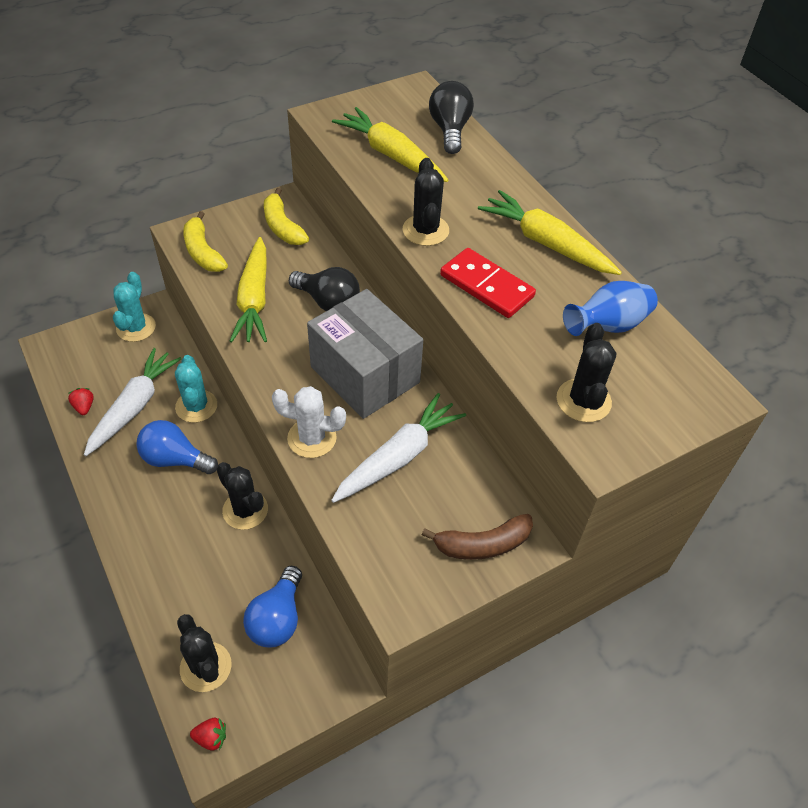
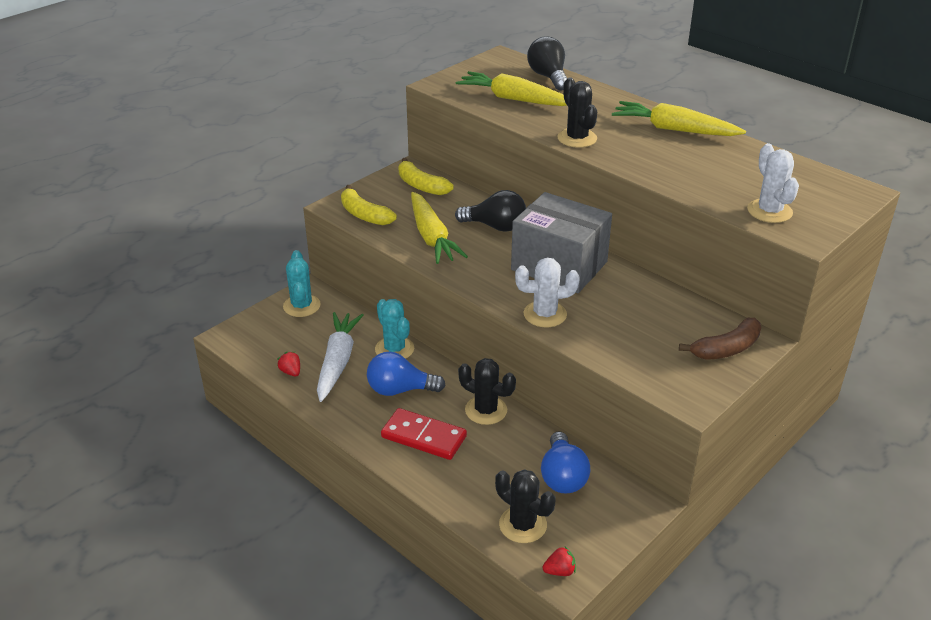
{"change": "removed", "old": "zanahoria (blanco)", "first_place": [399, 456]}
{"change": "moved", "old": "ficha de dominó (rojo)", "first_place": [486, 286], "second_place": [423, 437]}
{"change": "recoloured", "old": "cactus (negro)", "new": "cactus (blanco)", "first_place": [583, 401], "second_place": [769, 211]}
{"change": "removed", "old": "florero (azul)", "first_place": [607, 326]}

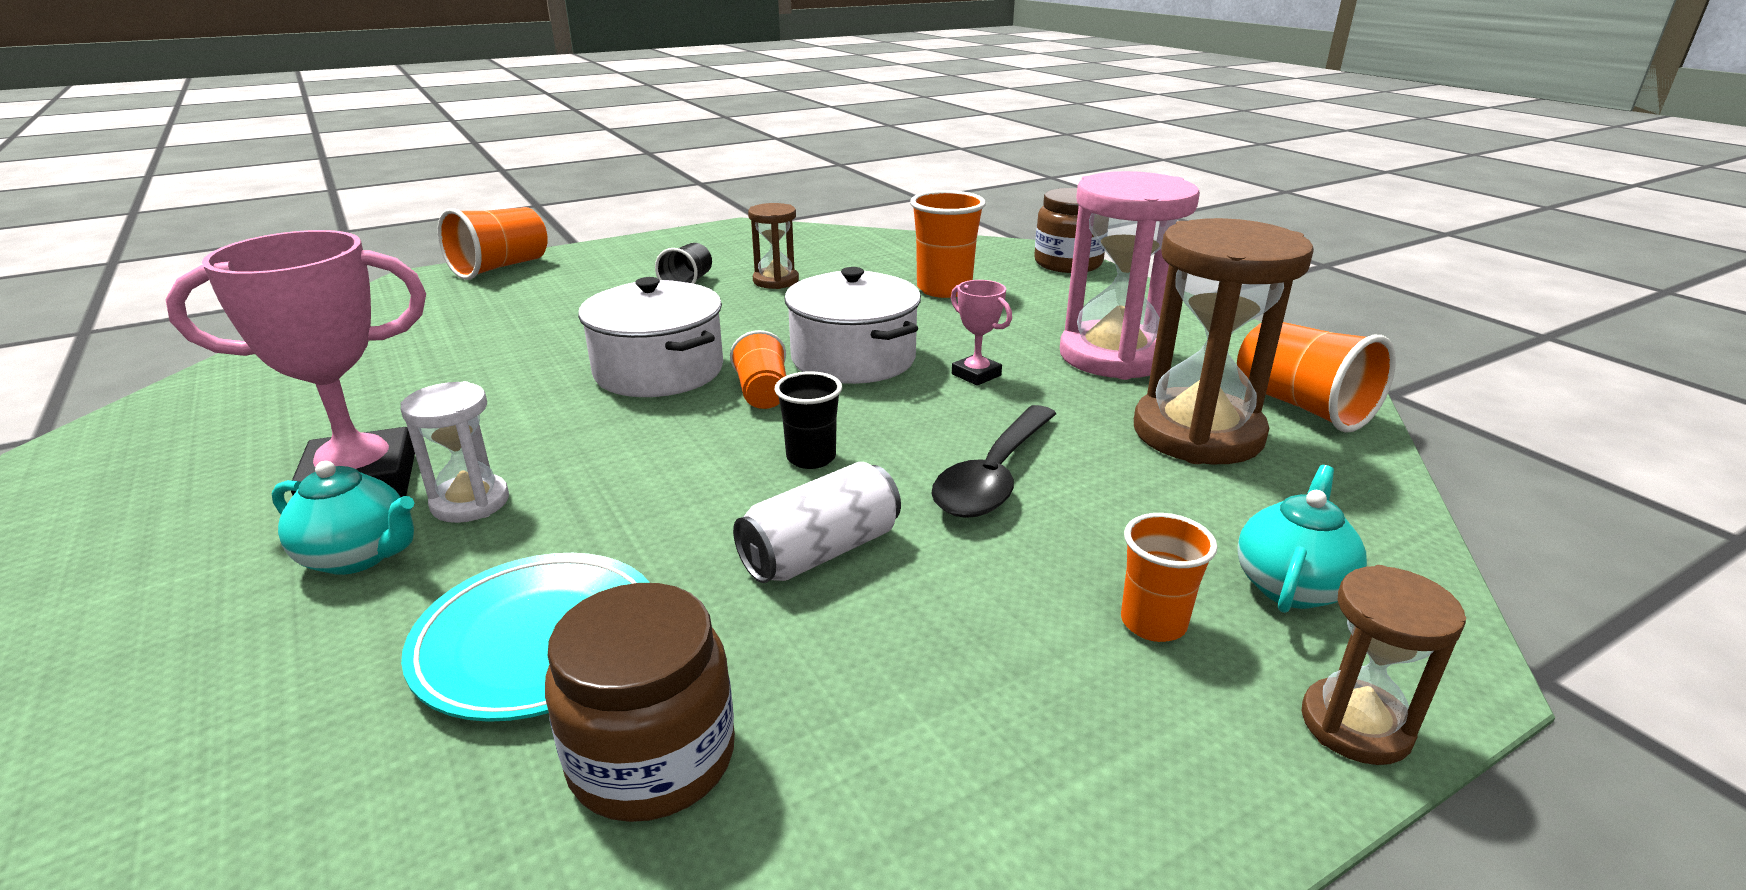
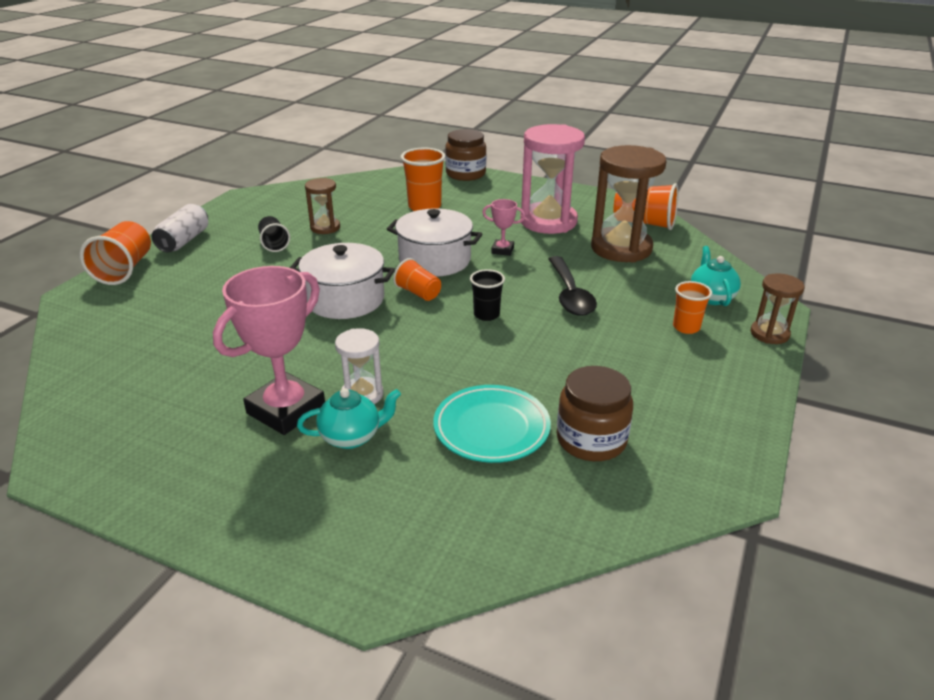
{"change": "moved", "old": "lata (blanco)", "first_place": [821, 552], "second_place": [184, 241]}

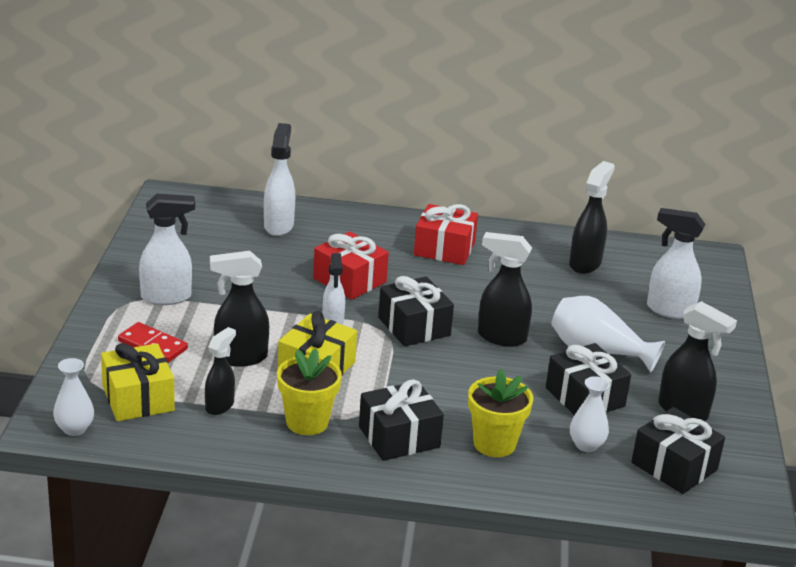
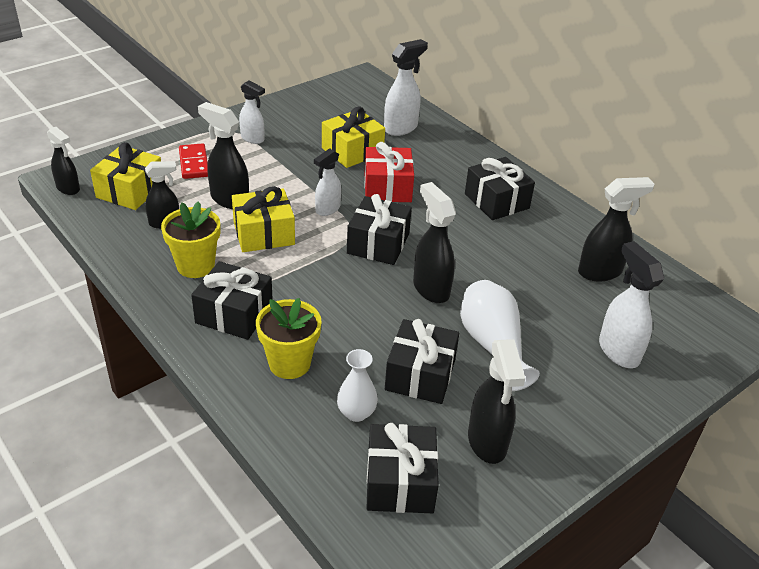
{"change": "replaced", "old": "florero (blanco)", "new": "pulverizador (negro)", "first_place": [74, 429], "second_place": [68, 188]}
{"change": "resized", "old": "pulverizador (blanco)", "first_place": [167, 297], "second_place": [253, 139], "factor": 0.66}
{"change": "recoloured", "old": "regalo (rojo)", "new": "regalo (negro)", "first_place": [444, 249], "second_place": [496, 201]}
{"change": "added", "new": "regalo (amarillo)", "second_place": [352, 151]}

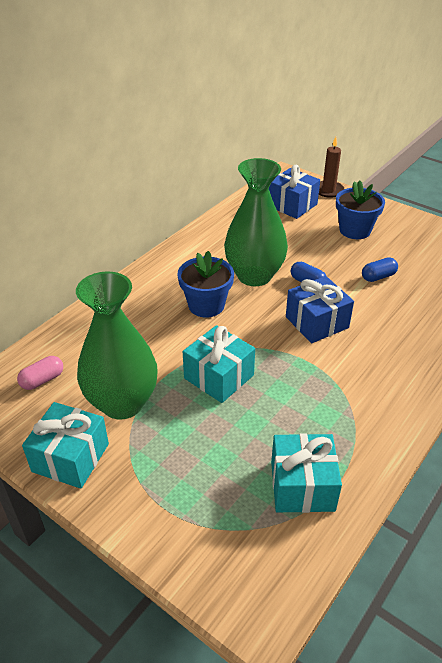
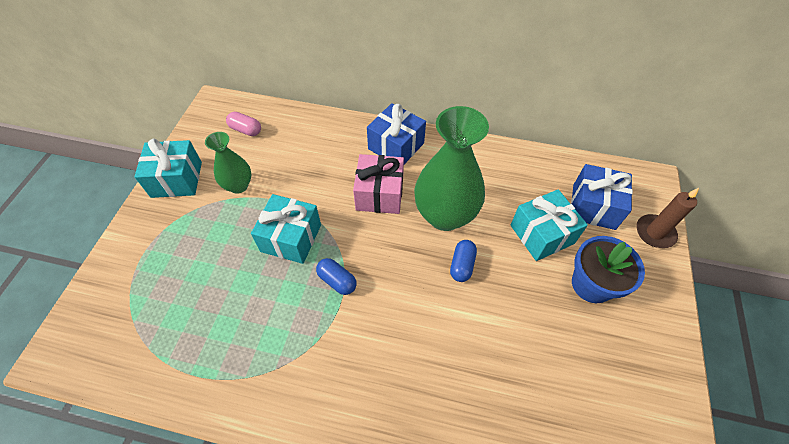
{"change": "resized", "old": "florero (verde)", "first_place": [122, 403], "second_place": [238, 185], "factor": 0.54}
{"change": "replaced", "old": "maceta (azul)", "new": "regalo (rosa)", "first_place": [206, 305], "second_place": [379, 194]}
{"change": "moved", "old": "regalo (turquesa)", "first_place": [302, 486], "second_place": [542, 234]}
{"change": "moved", "old": "regalo (azul)", "first_place": [316, 322], "second_place": [396, 146]}
{"change": "moved", "old": "cápsula (azul)", "first_place": [378, 277], "second_place": [337, 281]}

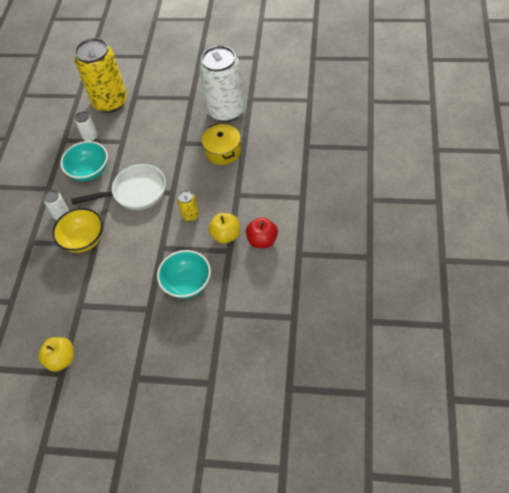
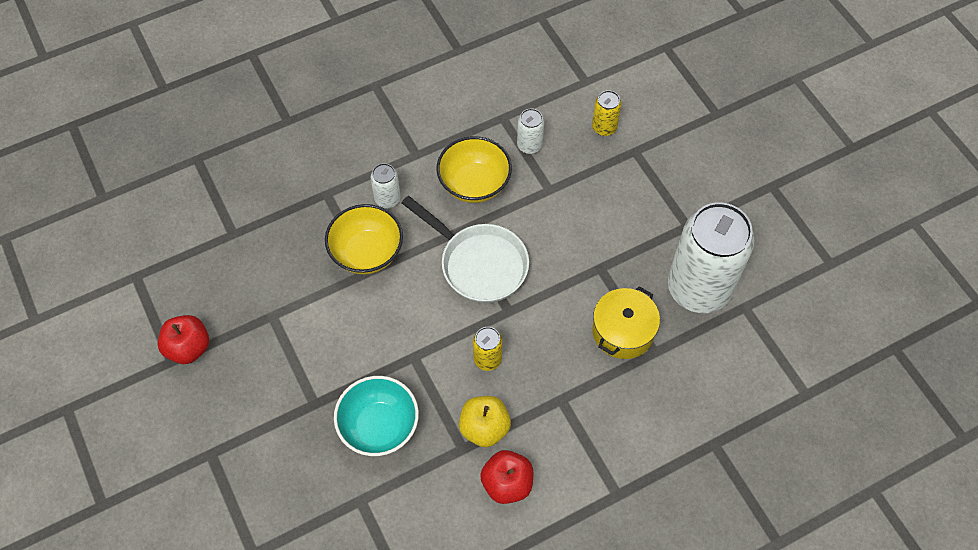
{"change": "recoloured", "old": "manzana (amarillo)", "new": "manzana (rojo)", "first_place": [61, 359], "second_place": [188, 348]}
{"change": "recoloured", "old": "cuenco (turquesa)", "new": "cuenco (amarillo)", "first_place": [89, 171], "second_place": [474, 184]}
{"change": "resized", "old": "lata (amarillo)", "first_place": [110, 102], "second_place": [604, 127], "factor": 0.42}

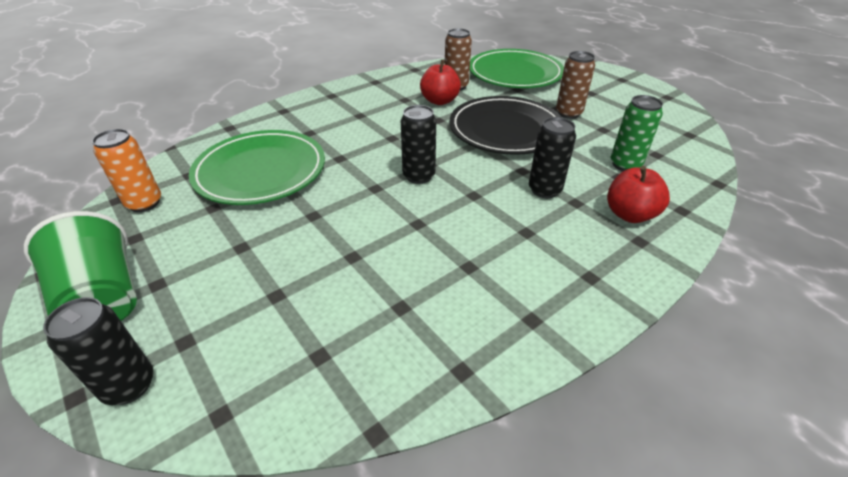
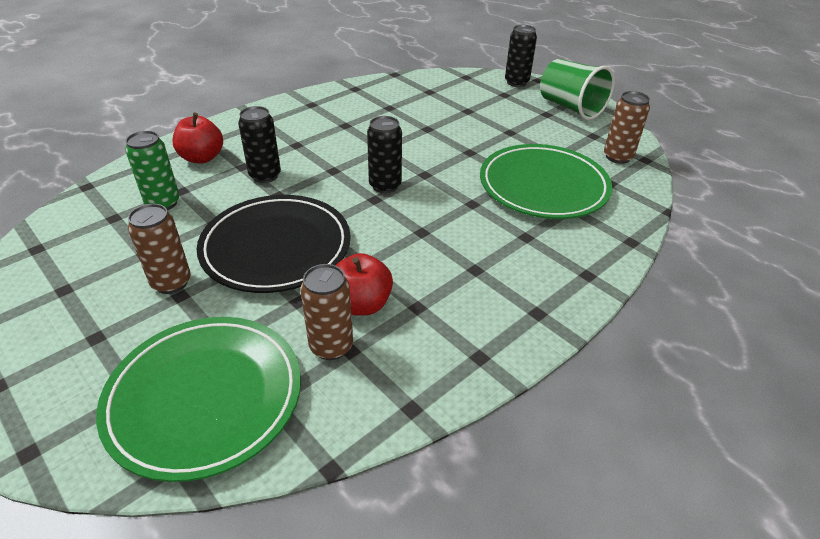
{"change": "recoloured", "old": "lata (naranja)", "new": "lata (marrón)", "first_place": [144, 203], "second_place": [617, 157]}

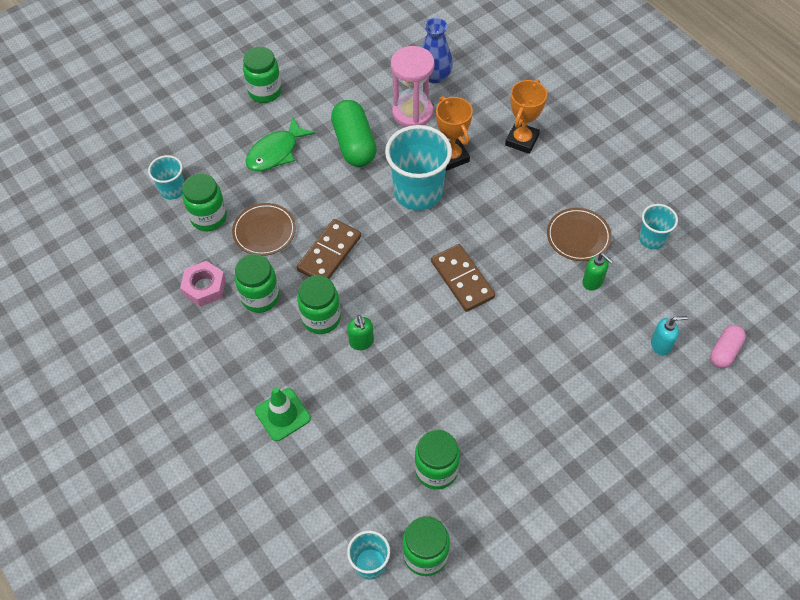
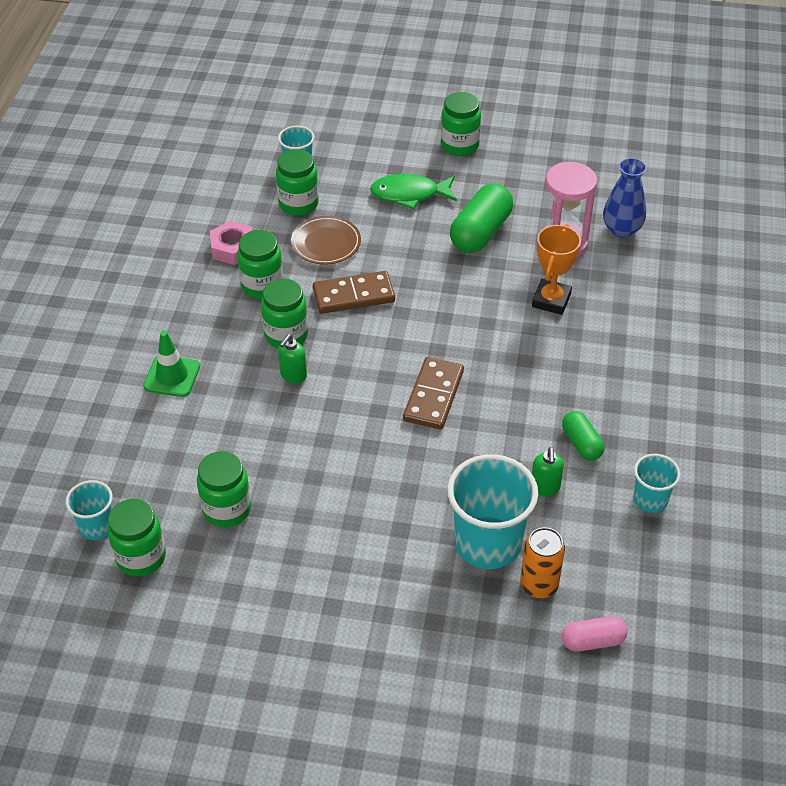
{"change": "moved", "old": "vaso (turquesa)", "first_place": [418, 192], "second_place": [487, 543]}
{"change": "removed", "old": "trofeo (naranja)", "first_place": [522, 140]}
{"change": "replaced", "old": "plato (marrón)", "new": "cápsula (verde)", "first_place": [578, 236], "second_place": [581, 443]}
{"change": "replaced", "old": "dispensador de jabón (turquesa)", "new": "lata (naranja)", "first_place": [661, 345], "second_place": [539, 585]}

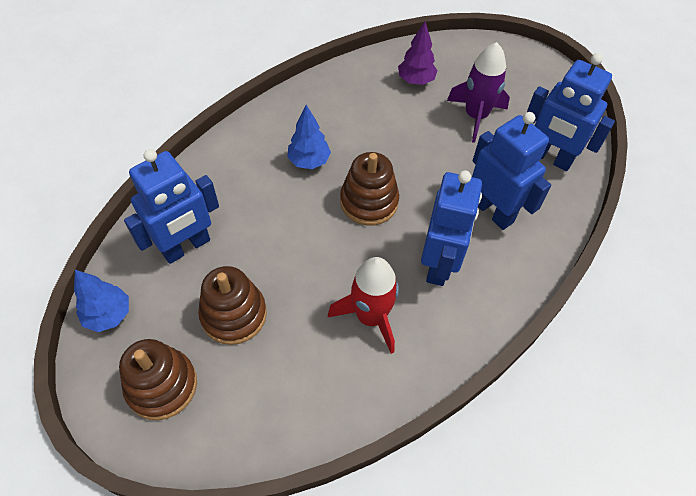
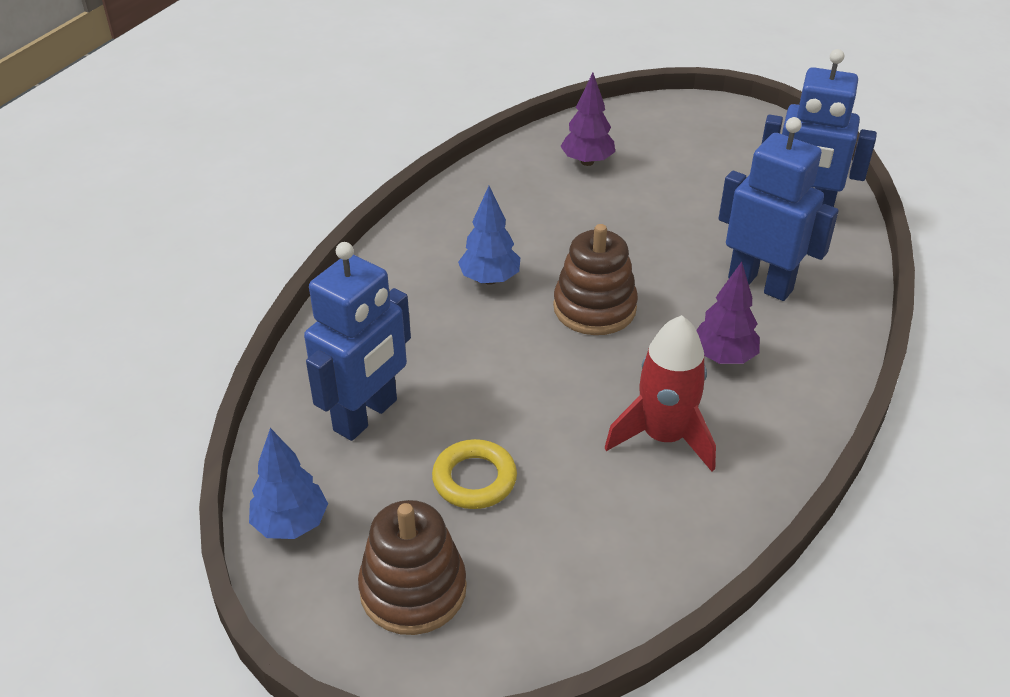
{"change": "replaced", "old": "juguete apilable (marrón)", "new": "anillo (amarillo)", "first_place": [234, 314], "second_place": [474, 479]}
{"change": "replaced", "old": "robot (azul)", "new": "árbol (morado)", "first_place": [439, 264], "second_place": [723, 357]}
{"change": "removed", "old": "cohete (morado)", "first_place": [475, 116]}

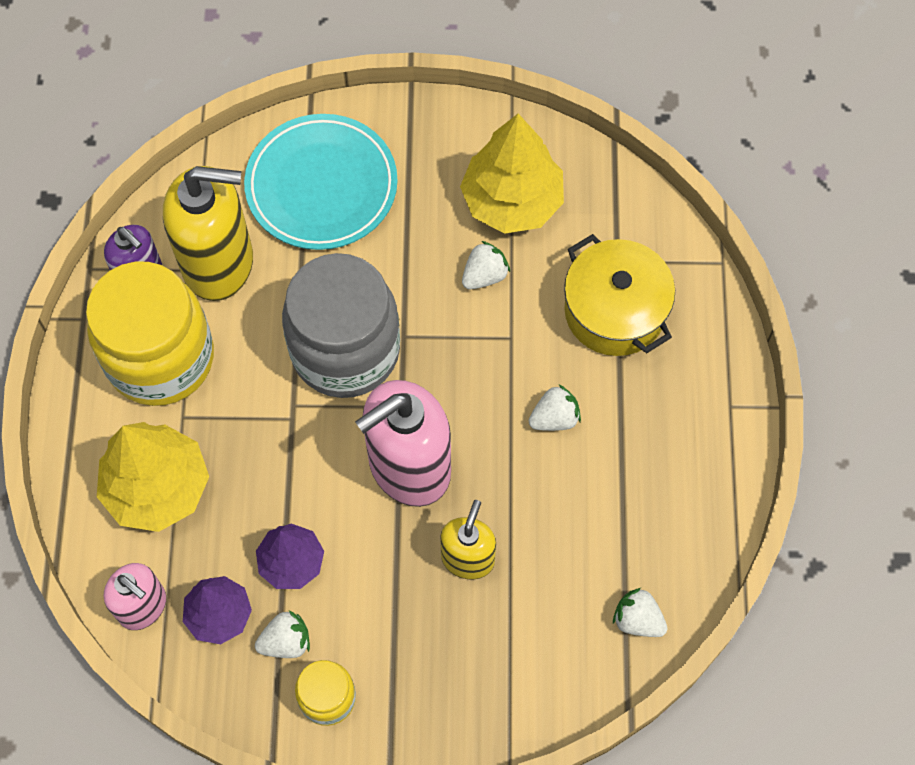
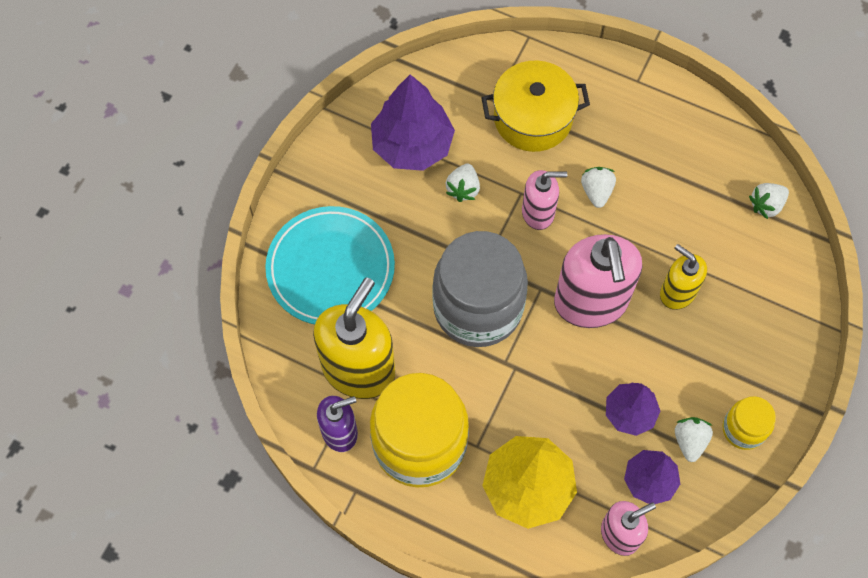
{"change": "recoloured", "old": "árbol (amarillo)", "new": "árbol (morado)", "first_place": [512, 201], "second_place": [412, 145]}
{"change": "turned", "old": "fresa (blanco)", "first_place": [484, 275], "second_place": [463, 189], "degrees": -150}
{"change": "added", "new": "dispensador de jabón (rosa)", "second_place": [538, 212]}

